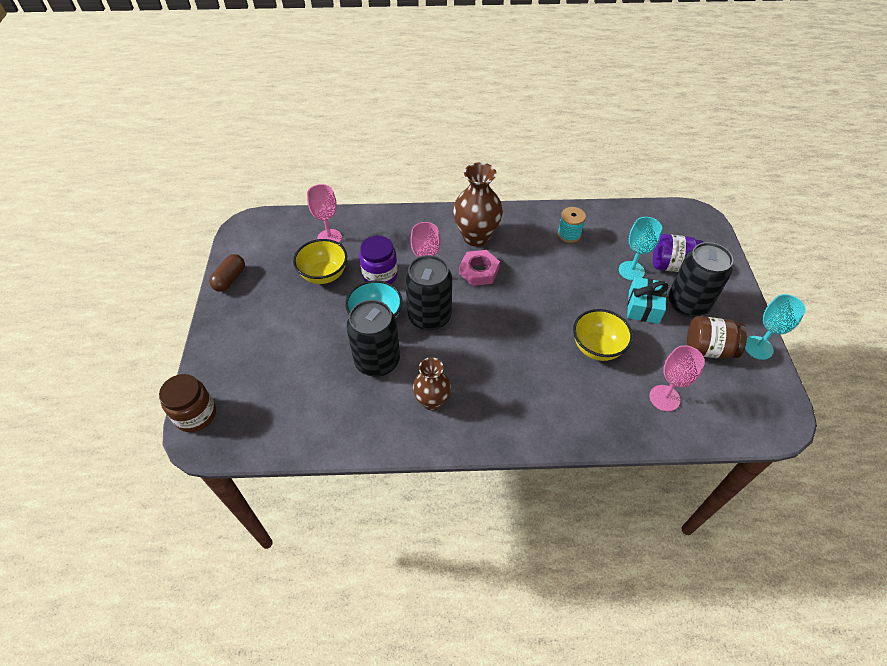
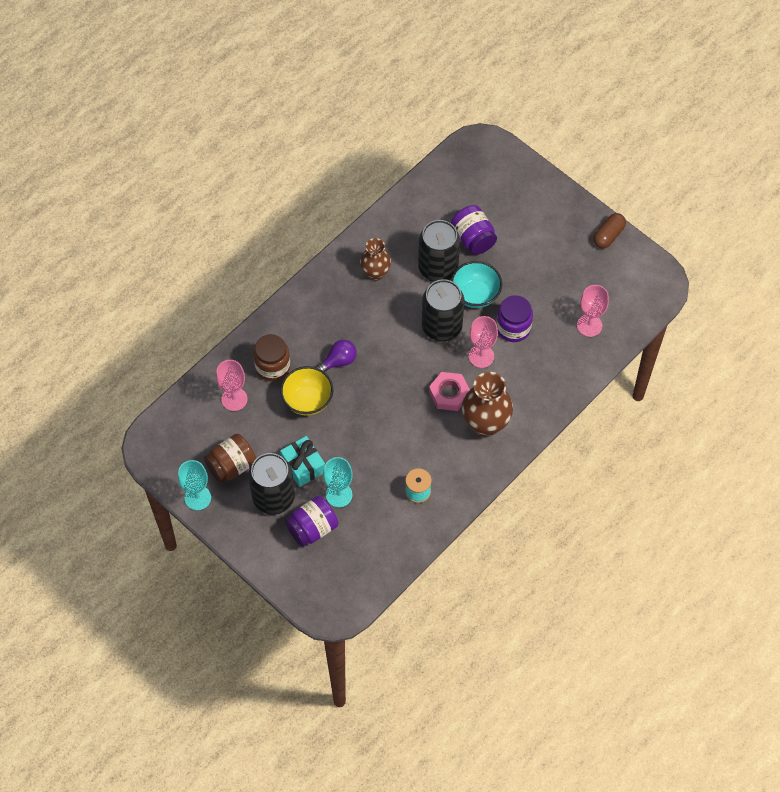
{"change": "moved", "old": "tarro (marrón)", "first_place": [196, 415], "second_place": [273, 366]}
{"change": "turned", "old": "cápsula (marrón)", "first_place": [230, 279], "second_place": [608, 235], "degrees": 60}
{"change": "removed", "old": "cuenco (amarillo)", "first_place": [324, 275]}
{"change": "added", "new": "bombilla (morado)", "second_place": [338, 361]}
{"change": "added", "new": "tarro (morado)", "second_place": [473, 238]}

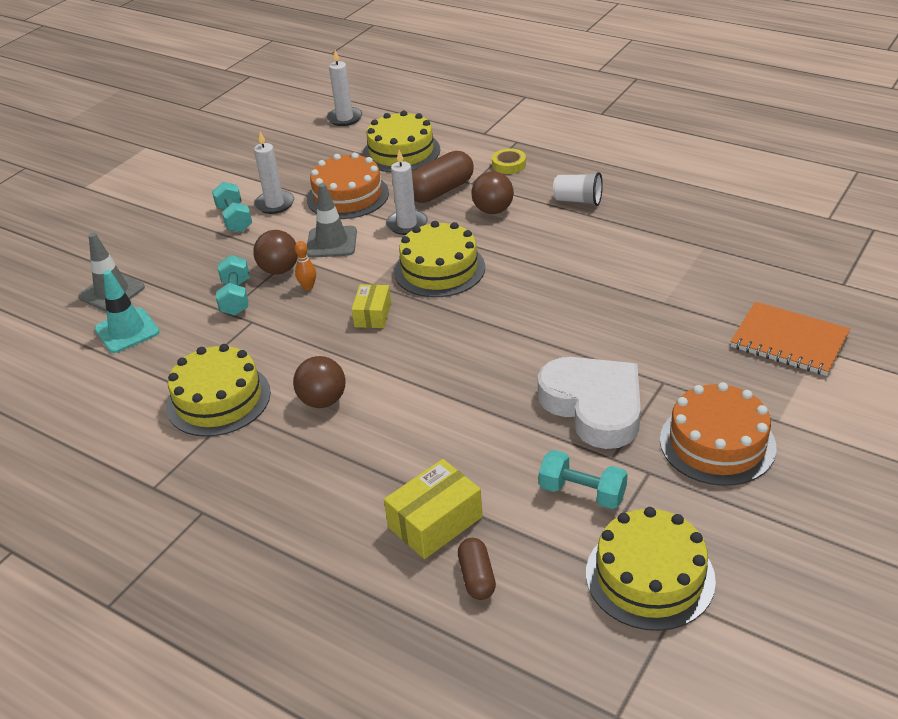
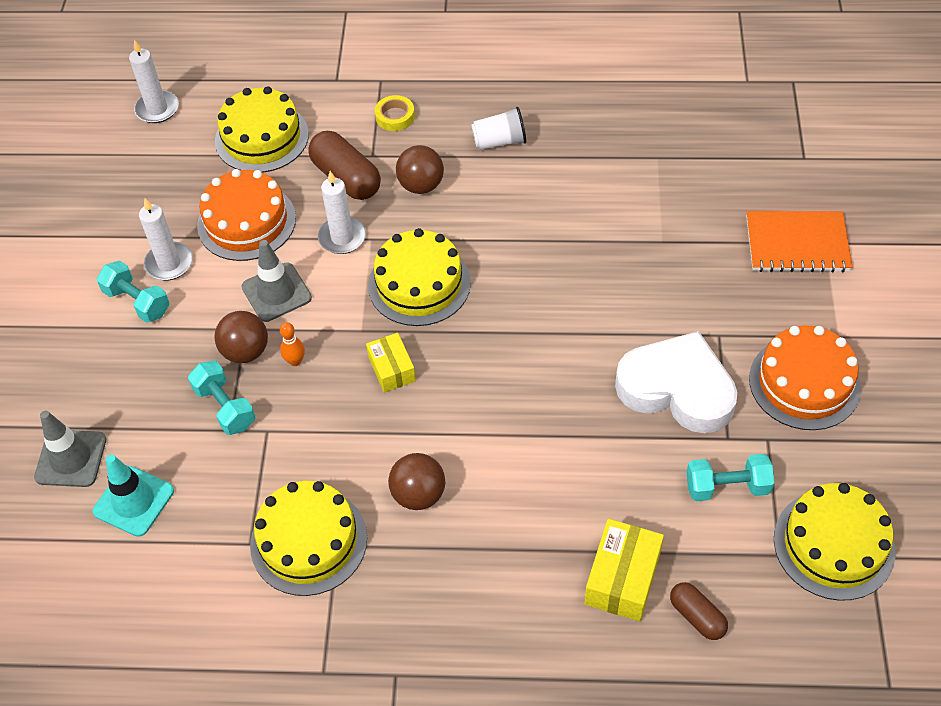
{"change": "turned", "old": "cápsula (marrón)", "first_place": [440, 191], "second_place": [346, 178], "degrees": -60}

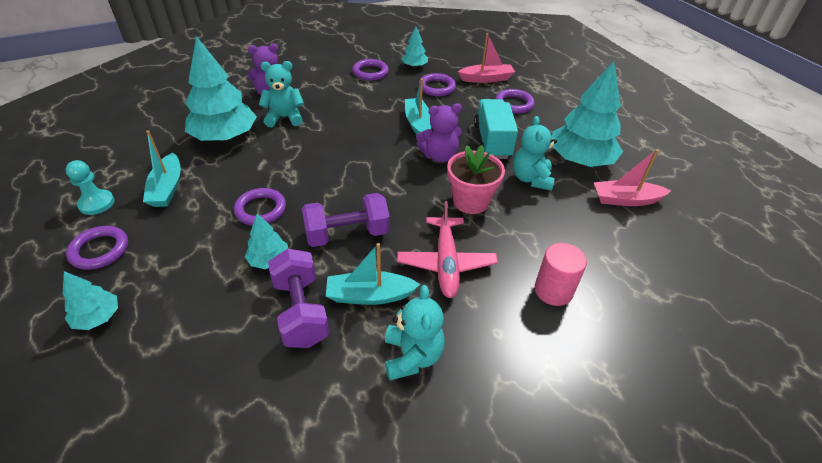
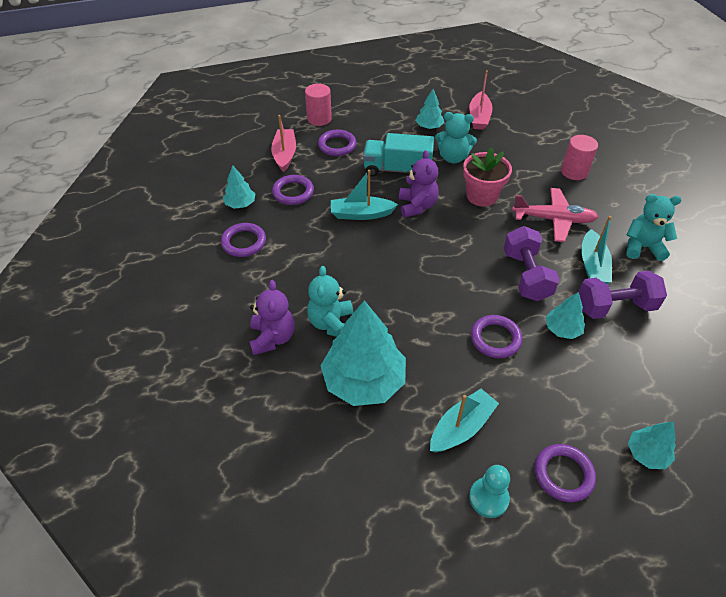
{"change": "turned", "old": "barco (turquesa)", "first_place": [167, 188], "second_place": [461, 427], "degrees": -45}
{"change": "resized", "old": "árbol (turquesa)", "first_place": [580, 160], "second_place": [429, 127], "factor": 0.49}
{"change": "added", "new": "cilindro (rosa)", "second_place": [319, 119]}

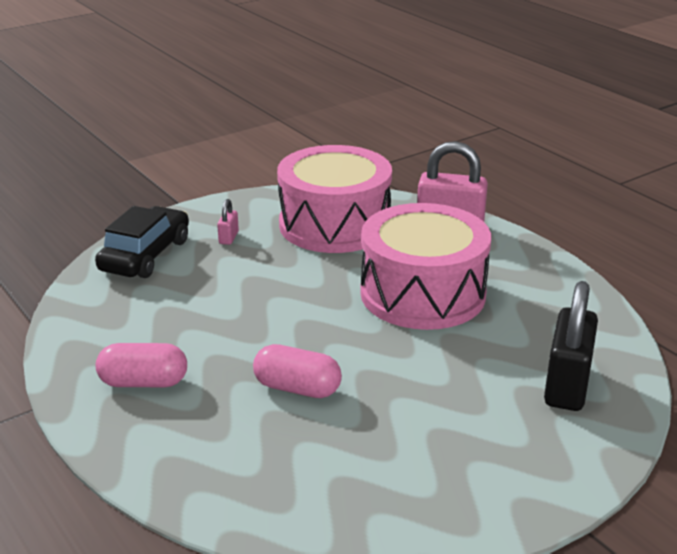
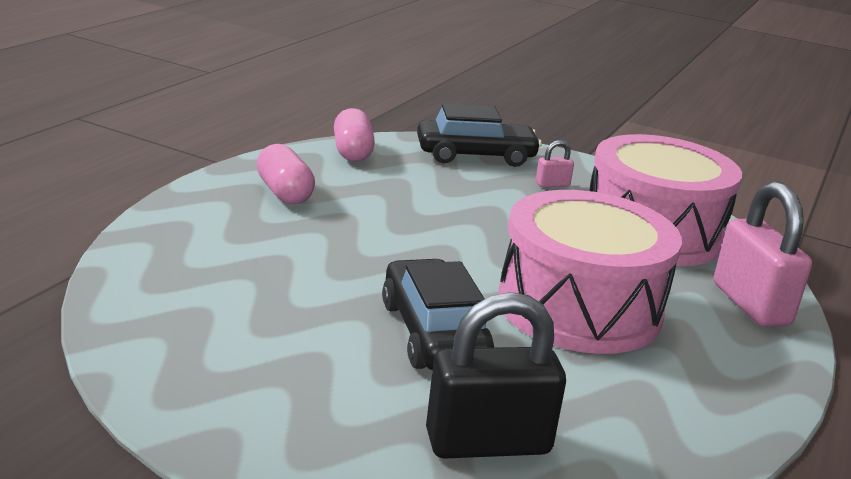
{"change": "moved", "old": "cápsula (rosa)", "first_place": [297, 388], "second_place": [352, 152]}
{"change": "added", "new": "coche (negro)", "second_place": [434, 333]}

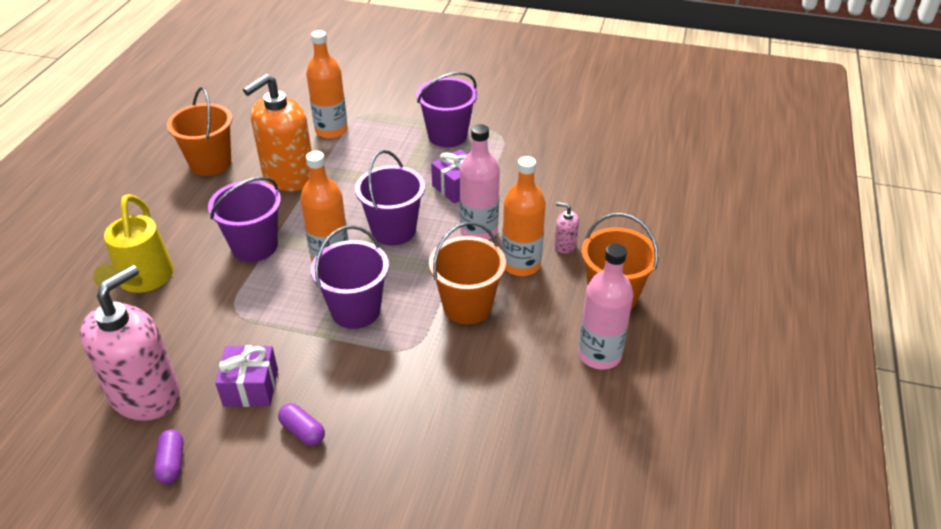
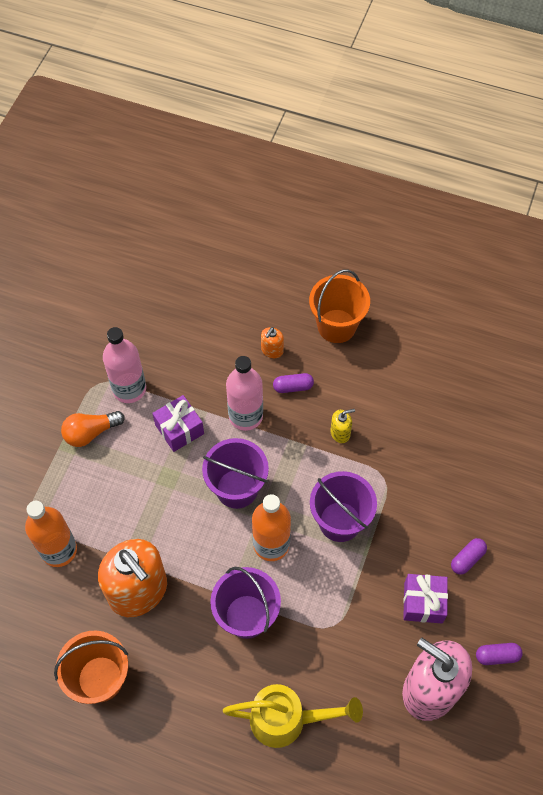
{"change": "replaced", "old": "balde (morado)", "new": "bombilla (naranja)", "first_place": [447, 136], "second_place": [91, 432]}
{"change": "replaced", "old": "balde (naranja)", "new": "dispensador de jabón (amarillo)", "first_place": [467, 306], "second_place": [340, 433]}
{"change": "replaced", "old": "botella (naranja)", "new": "cápsula (morado)", "first_place": [521, 264], "second_place": [293, 387]}
{"change": "recoloured", "old": "dispensador de jabón (rosa)", "new": "dispensador de jabón (naranja)", "first_place": [565, 245], "second_place": [272, 350]}
{"change": "moved", "old": "botella (rosa)", "first_place": [599, 354], "second_place": [129, 389]}

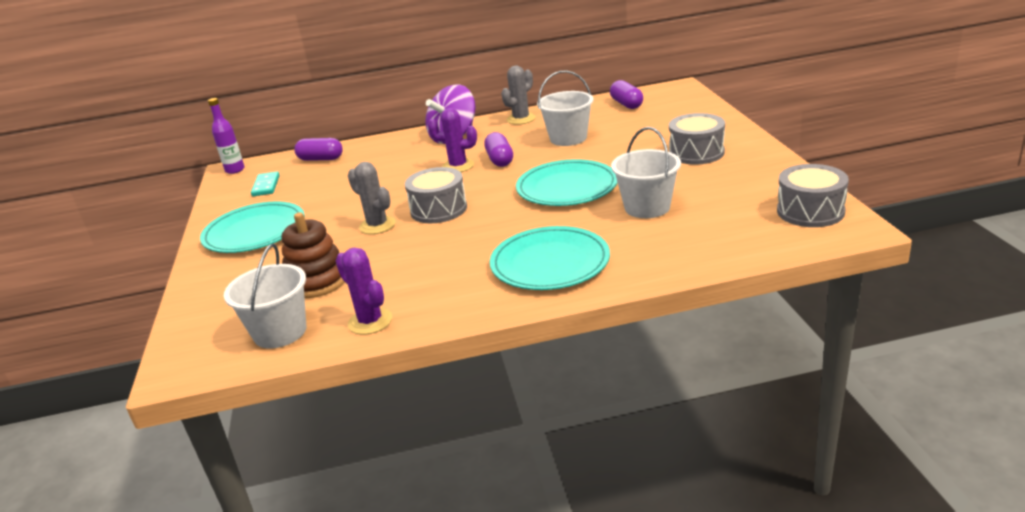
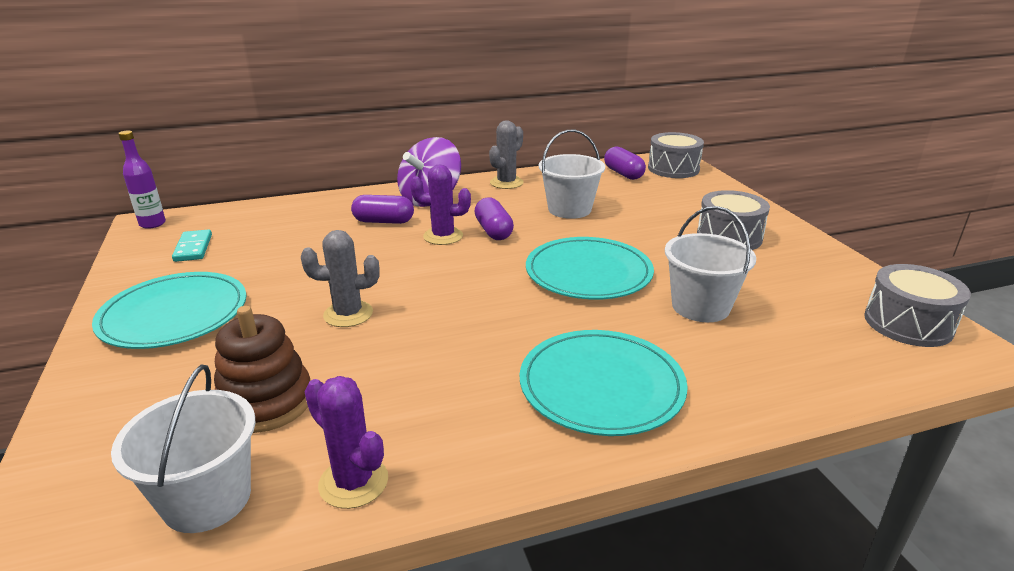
{"change": "moved", "old": "cápsula (morado)", "first_place": [321, 159], "second_place": [383, 221]}
{"change": "turned", "old": "cactus (gris)", "first_place": [377, 225], "second_place": [348, 314], "degrees": -45}
{"change": "moved", "old": "tambor (gris)", "first_place": [438, 209], "second_place": [673, 169]}

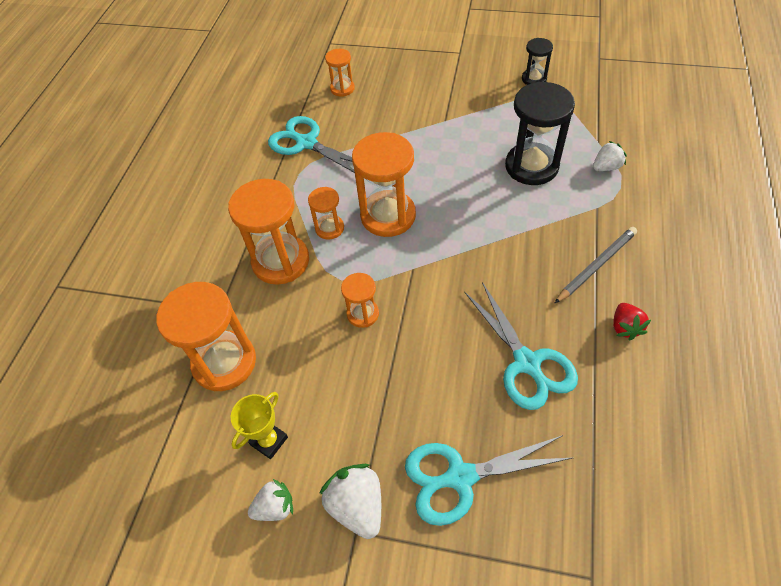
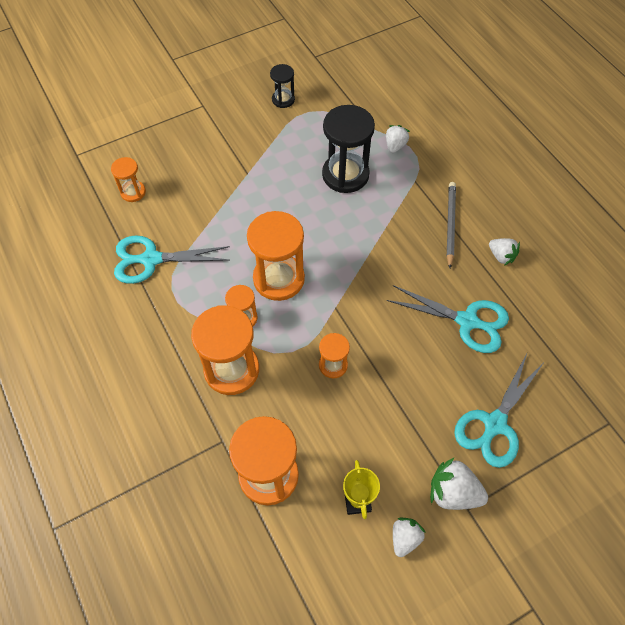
{"change": "recoloured", "old": "fresa (rojo)", "new": "fresa (blanco)", "first_place": [625, 327], "second_place": [501, 256]}

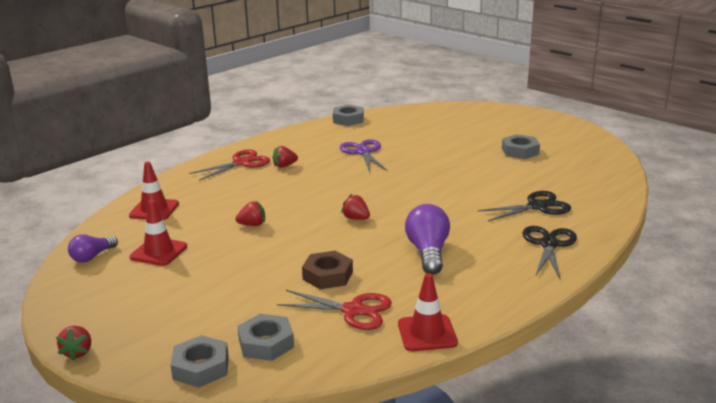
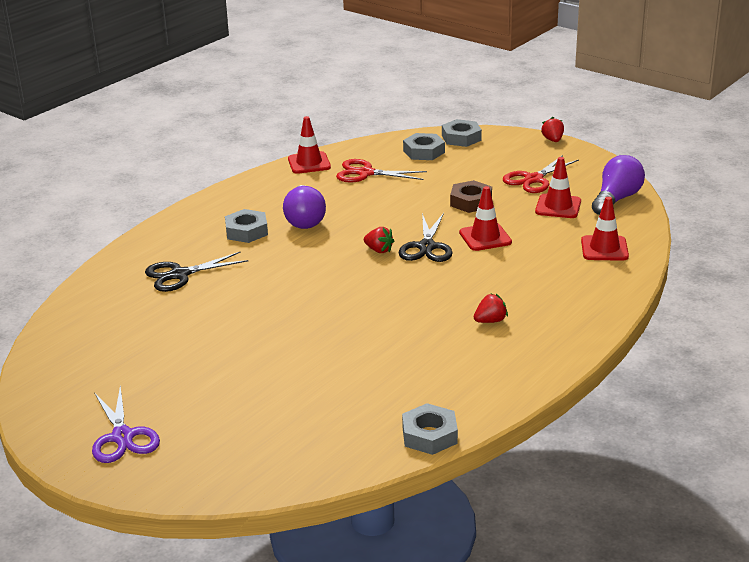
{"change": "resized", "old": "bombilla (morado)", "first_place": [92, 257], "second_place": [616, 199], "factor": 1.62}
{"change": "moved", "old": "tijeras (rojo)", "first_place": [241, 163], "second_place": [534, 179]}
{"change": "replaced", "old": "fresa (rojo)", "new": "cono de tráfico (rojo)", "first_place": [252, 225], "second_place": [485, 237]}
{"change": "moved", "old": "tuerca (marrón)", "first_place": [327, 275], "second_place": [471, 202]}
{"change": "moved", "old": "tijeras (morado)", "first_place": [363, 152], "second_place": [122, 437]}
{"change": "moved", "old": "tuerca (gris)", "first_place": [520, 151], "second_place": [246, 231]}
{"change": "moved", "old": "tijeras (negro)", "first_place": [548, 244], "second_place": [426, 247]}

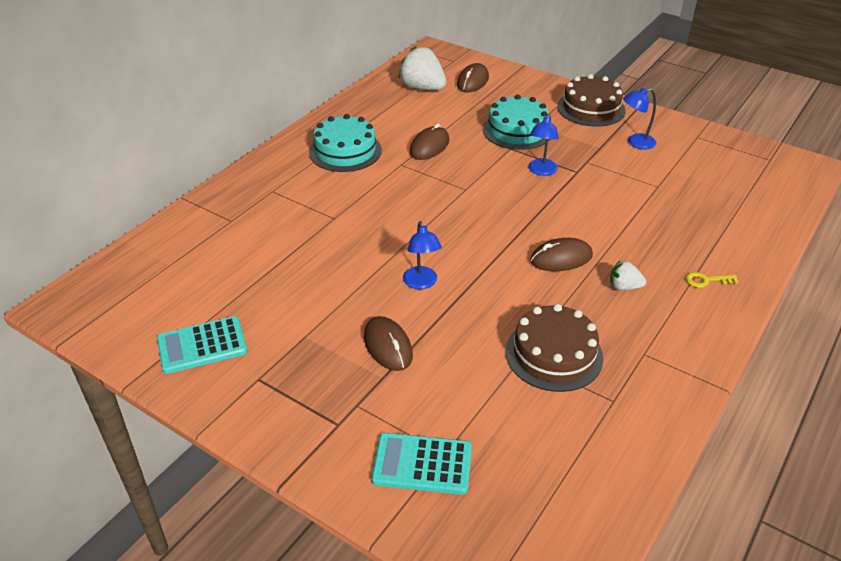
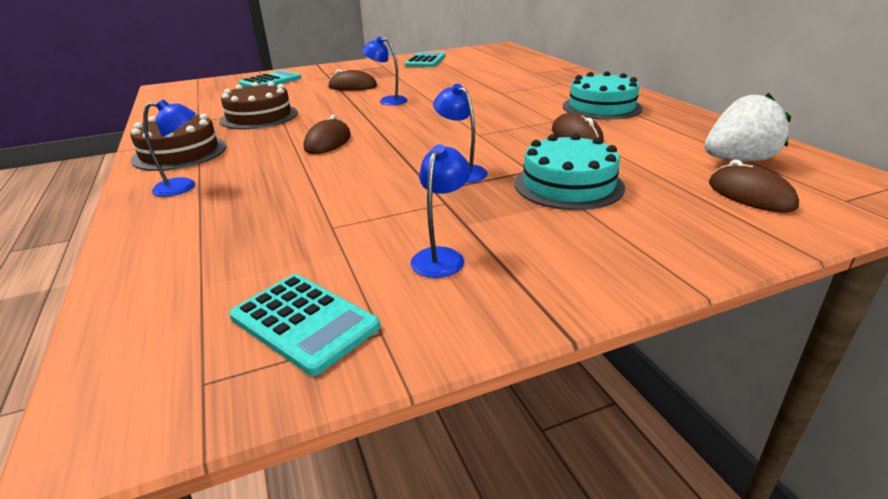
{"change": "moved", "old": "tarta (marrón)", "first_place": [591, 108], "second_place": [180, 153]}
{"change": "removed", "old": "fresa (blanco)", "first_place": [624, 287]}
{"change": "replaced", "old": "llave (amarillo)", "new": "lámpara (azul)", "first_place": [706, 280], "second_place": [183, 187]}
{"change": "added", "new": "calculadora (turquesa)", "second_place": [304, 322]}

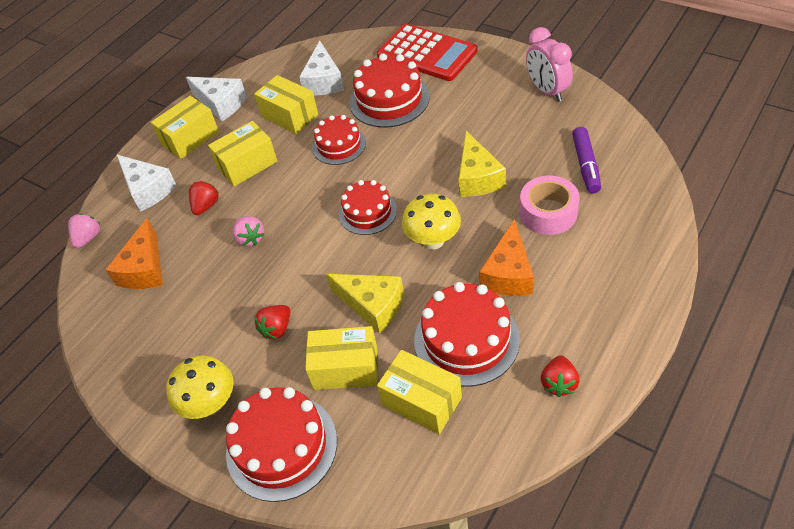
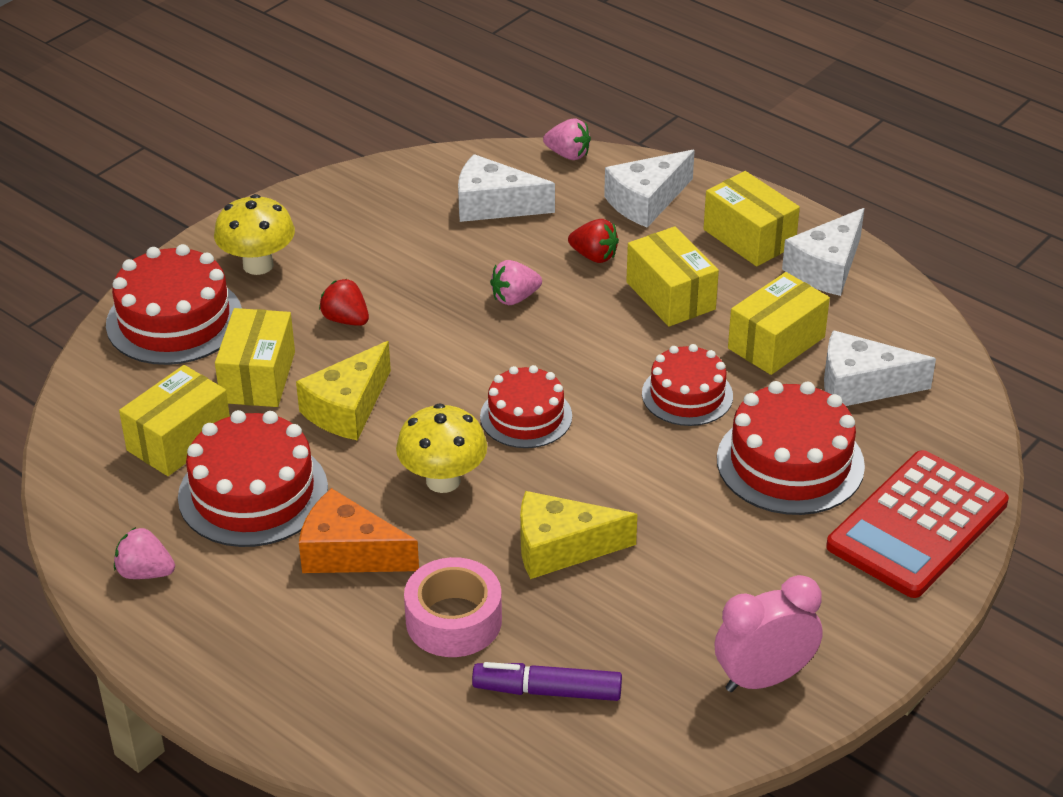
{"change": "recoloured", "old": "queso (naranja)", "new": "queso (blanco)", "first_place": [144, 269], "second_place": [494, 205]}
{"change": "recoloured", "old": "fresa (rojo)", "new": "fresa (rosa)", "first_place": [559, 383], "second_place": [145, 572]}

